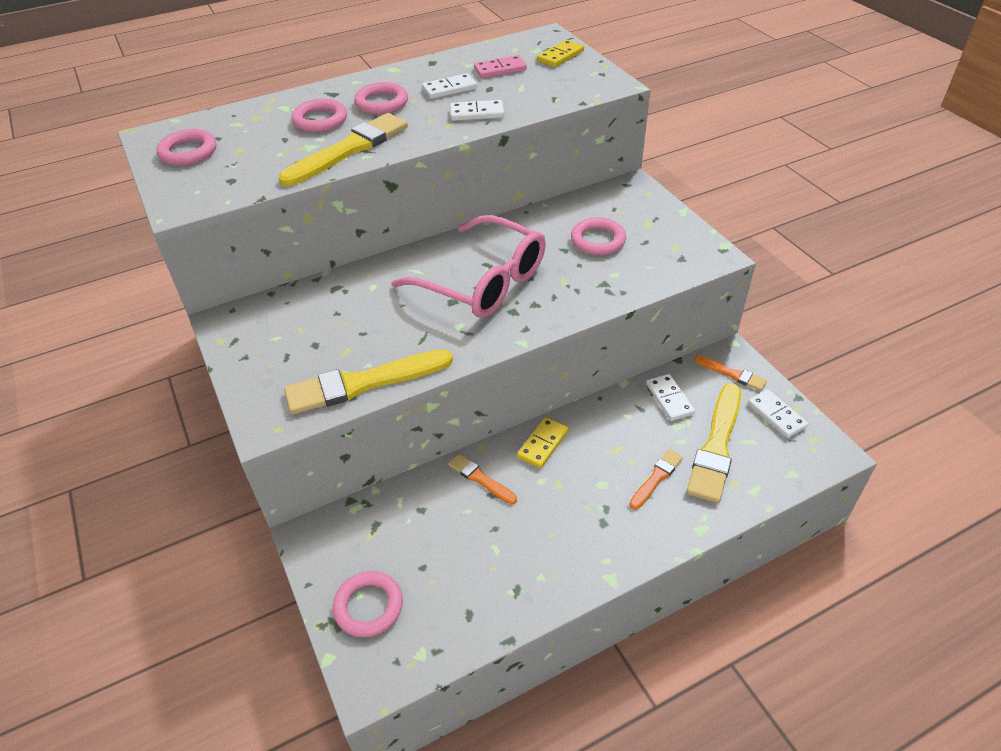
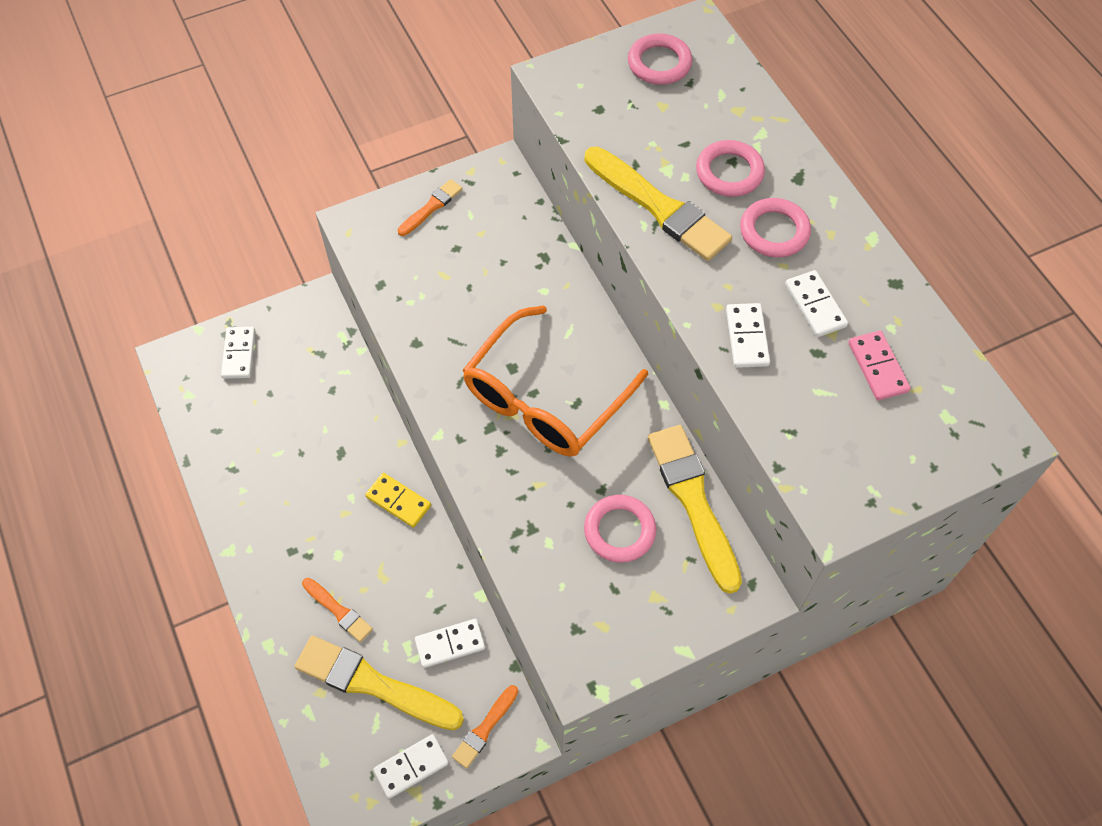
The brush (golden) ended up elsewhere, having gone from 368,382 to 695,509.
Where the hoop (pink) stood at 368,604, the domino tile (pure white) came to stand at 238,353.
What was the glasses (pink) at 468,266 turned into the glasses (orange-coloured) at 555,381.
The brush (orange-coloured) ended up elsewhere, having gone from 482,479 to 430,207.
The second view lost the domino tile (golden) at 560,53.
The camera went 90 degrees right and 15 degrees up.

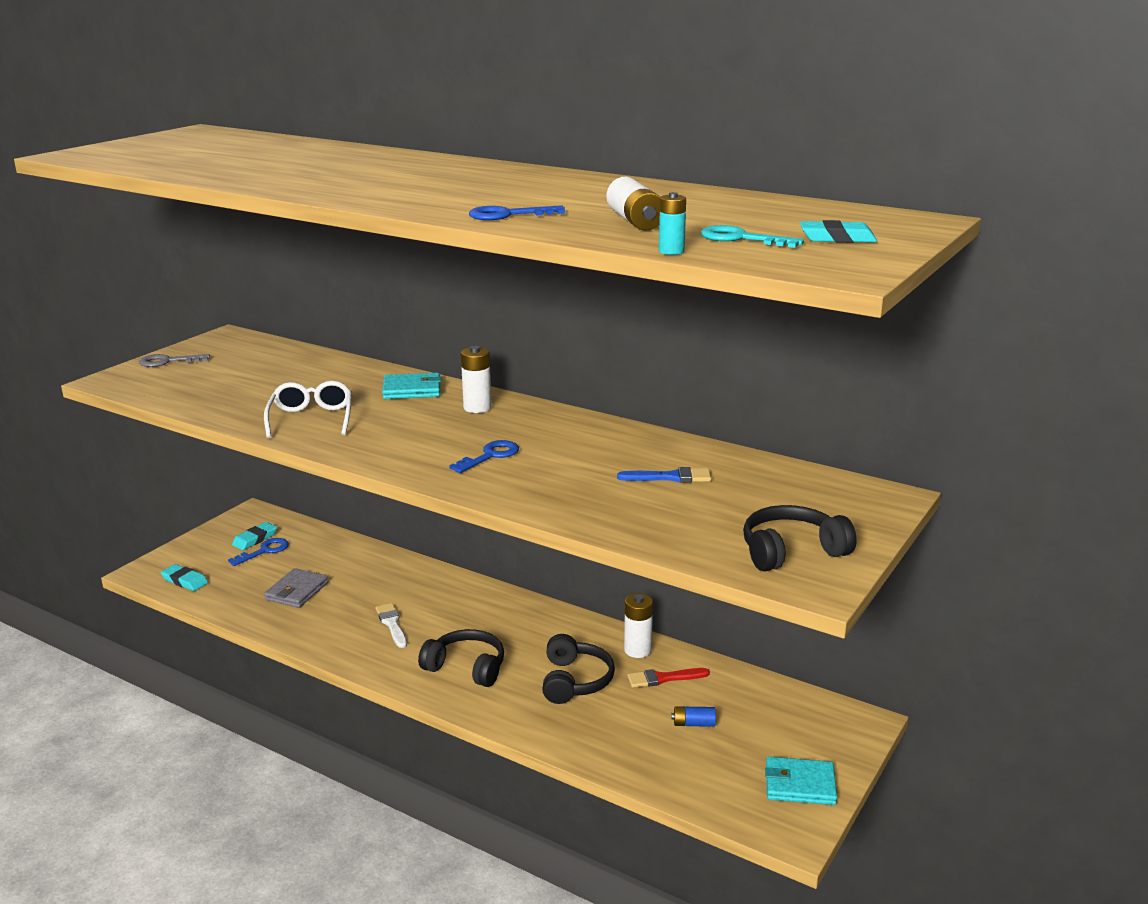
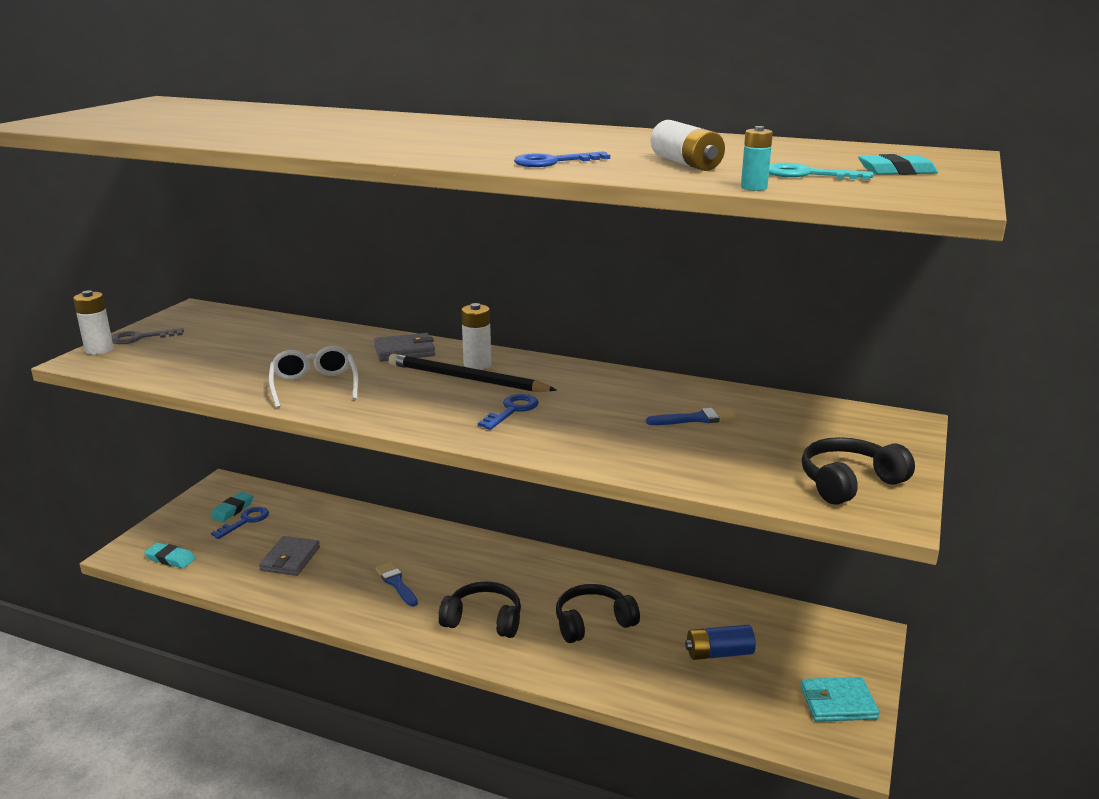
What was the brush (pure white) at 391,625 turned into the brush (royal blue) at 397,584.
What was the card wallet (aqua) at 411,386 turned into the card wallet (ash-grey) at 404,347.
The headset (black) at 578,669 ended up facing another way, 105 degrees counterclockwise from before.
The power cell (pure white) ended up elsewhere, having gone from 638,626 to 93,322.
The second view lost the brush (red) at 668,678.
The size of the power cell (royal blue) at 693,716 changed by a factor of 1.59.
The second view gained the pencil (black) at 472,373.
The camera went 10 degrees left and 0 degrees up.

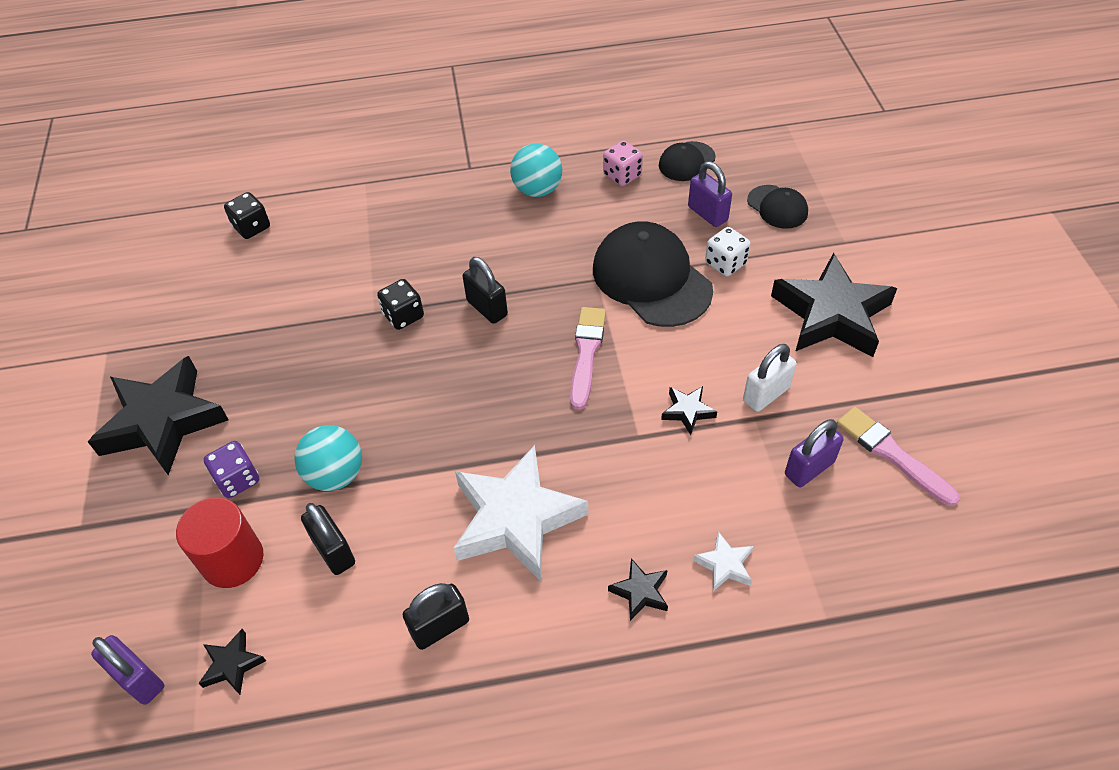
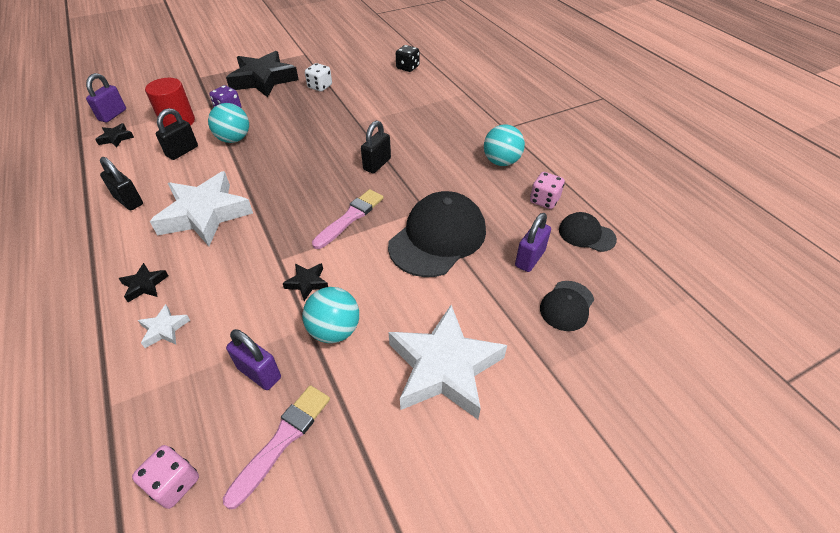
The second view lost the dice (black) at 400,304.
The brush (pink) at 588,358 ended up facing another way, 45 degrees counterclockwise from before.
The dice (pure white) ended up elsewhere, having gone from 727,251 to 318,77.
Where the padlock (pure white) stood at 769,378, the play ball (aqua) came to stand at 330,315.
What was the five-pointed star (black) at 834,305 turned into the five-pointed star (pure white) at 447,362.
The second view gained the dice (pink) at 165,477.
The camera went 70 degrees right and 5 degrees down.

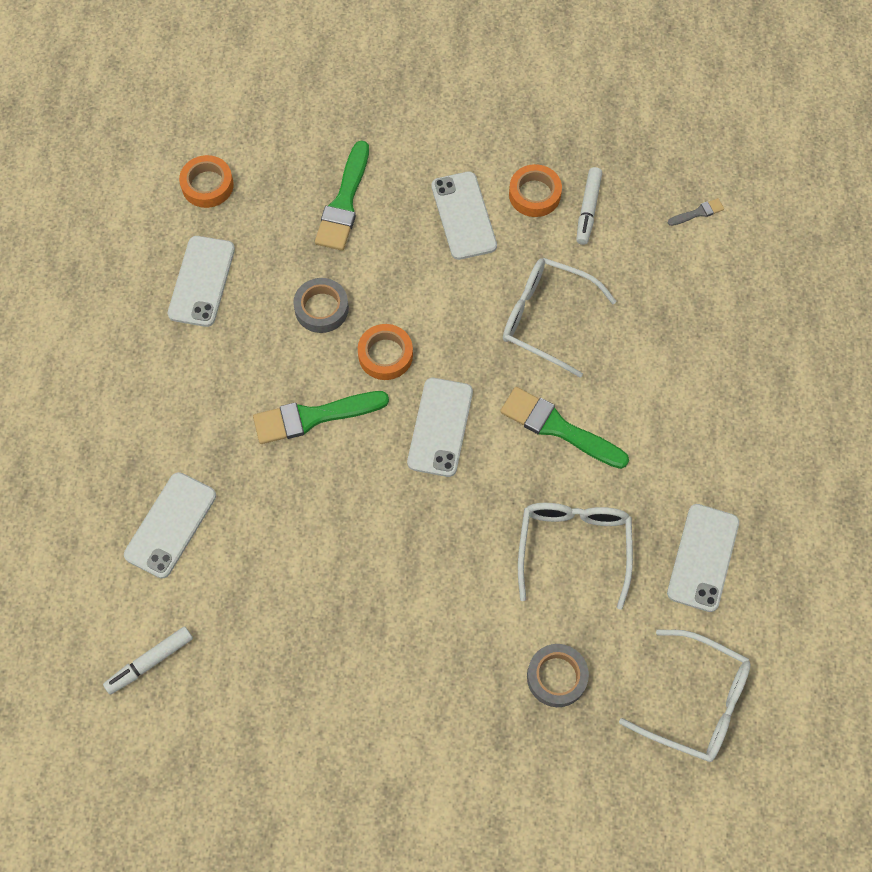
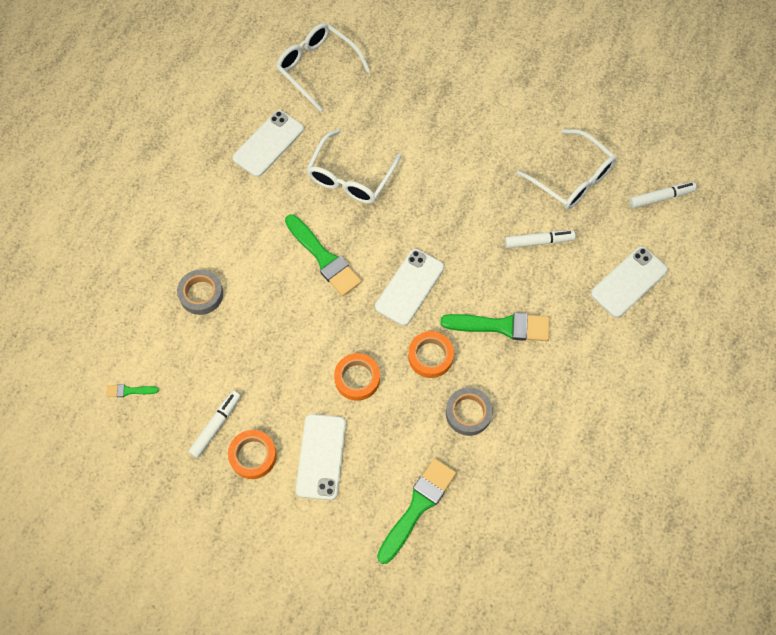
The second view lost the phone (pure white) at 201,281.
The sticky tape (orange-coloured) ended up elsewhere, having gone from 206,181 to 357,377.
The glasses (pure white) ended up elsewhere, having gone from 560,318 to 566,169.
The sticky tape (ash-grey) ended up elsewhere, having gone from 558,675 to 200,292.
What was the brush (ash-grey) at 696,212 turned into the brush (leaf-green) at 132,390.
The second view gained the marker (pure white) at 540,239.
The camera went 160 degrees left and 0 degrees up.

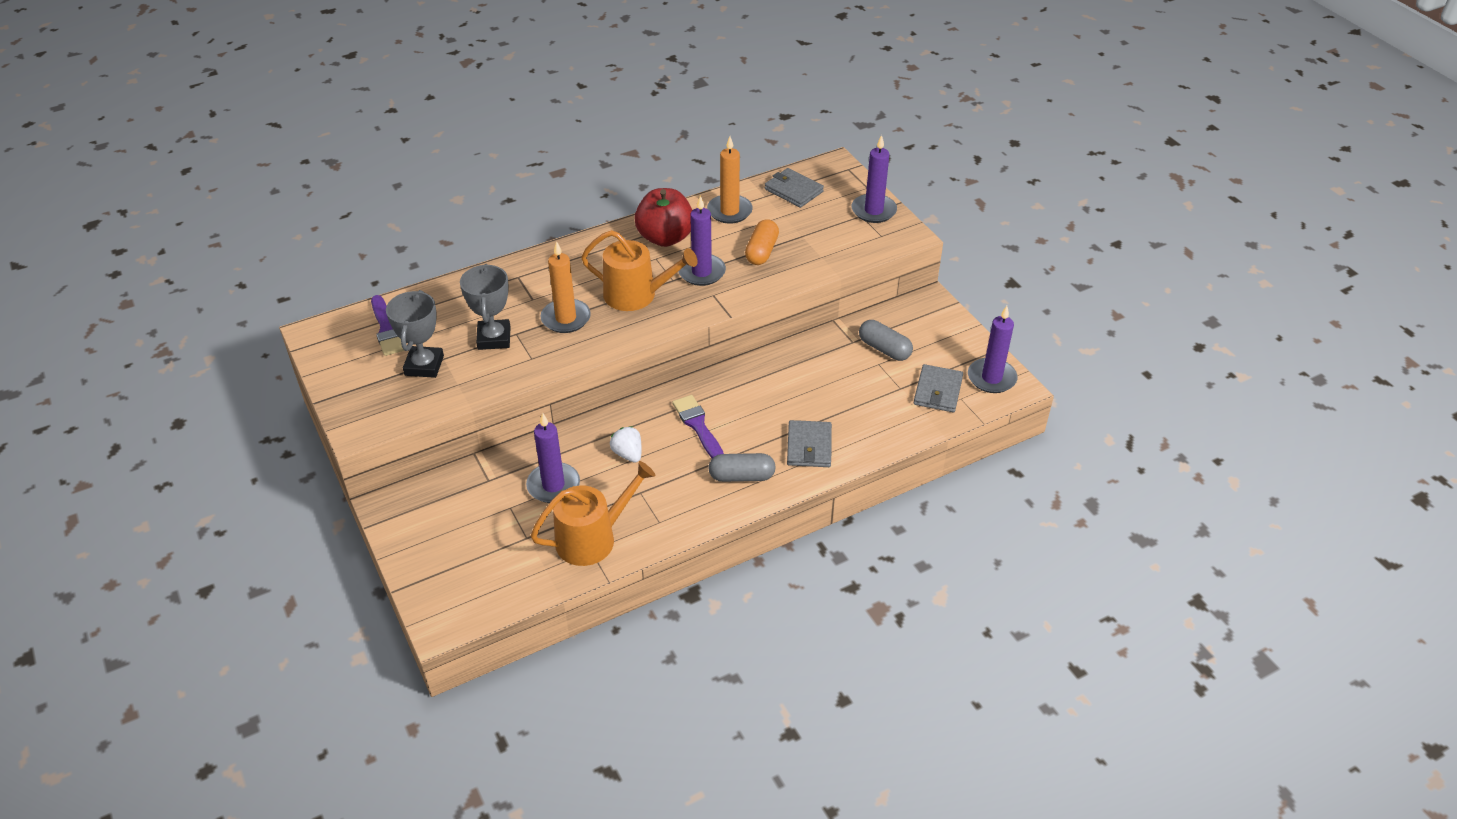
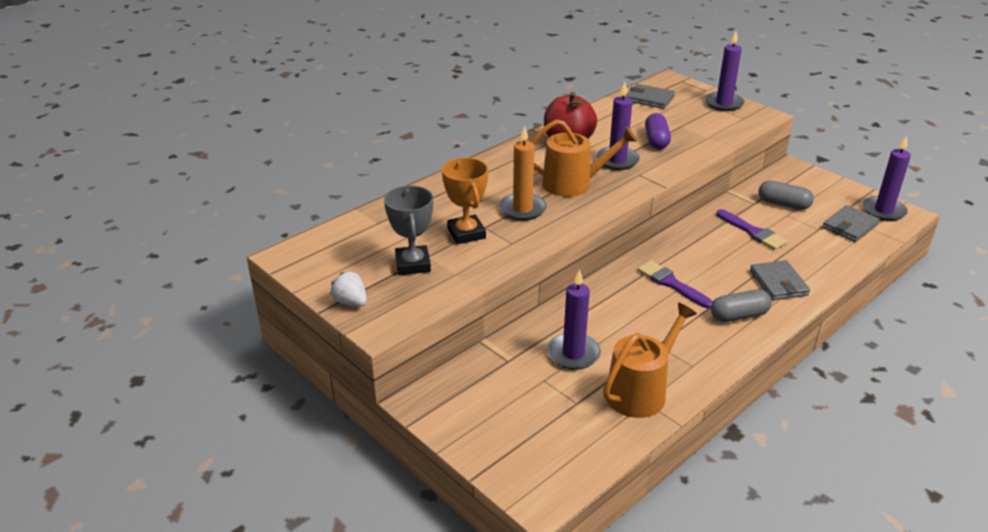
The brush (purple) ended up elsewhere, having gone from 387,325 to 751,229.
What was the award cup (ash-grey) at 485,307 turned into the award cup (orange-coloured) at 465,201.
The toy strawberry (pure white) ended up elsewhere, having gone from 626,444 to 348,289.
The second view lost the wax candle (orange-coloured) at 730,180.
What was the capsule (orange-coloured) at 762,242 turned into the capsule (purple) at 658,131.
The card wallet (ash-grey) at 938,388 ended up facing another way, 45 degrees clockwise from before.
The camera went 15 degrees left and 10 degrees down.

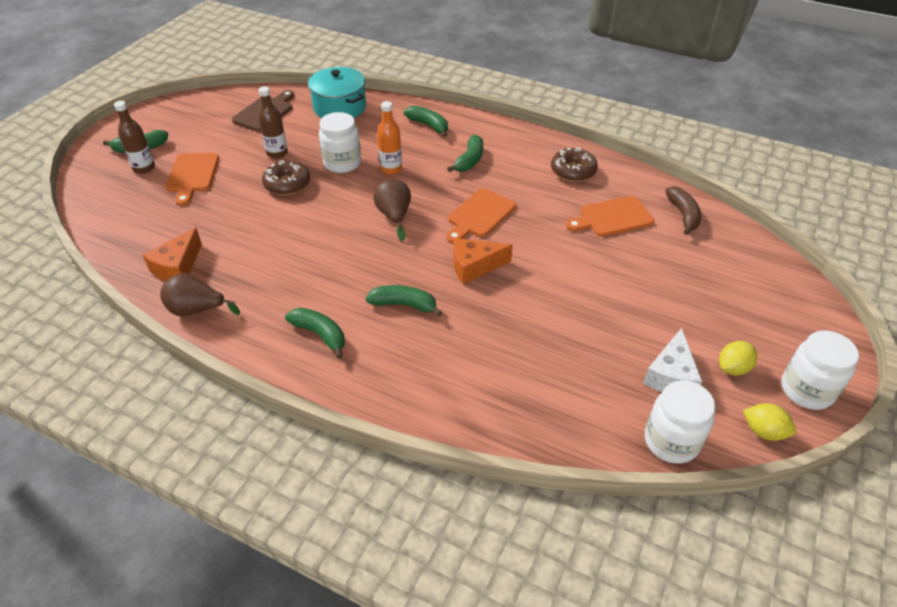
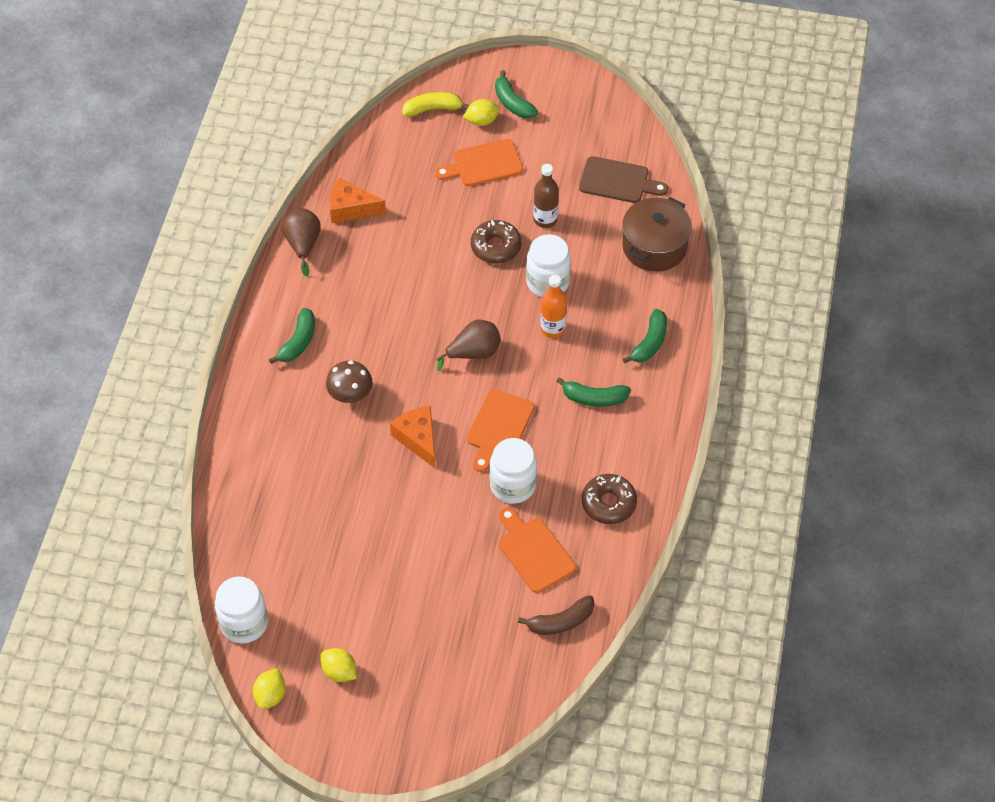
Where the bottle (brown) stood at 134,137, the citrus fruit (golden) came to stand at 481,112.
What was the cooking pot (aqua) at 337,92 turned into the cooking pot (brown) at 657,234.
Where the banana (leaf-green) stood at 404,300, the toadstool (brown) came to stand at 349,382.
The chopping board (orange-coloured) at 481,216 ended up facing another way, 90 degrees counterclockwise from before.
The second view lost the cheese (pure white) at 672,360.
The preserve jar (pure white) ended up elsewhere, having gone from 820,370 to 513,471.
The second view gained the banana (golden) at 436,104.
The camera went 75 degrees right and 10 degrees up.

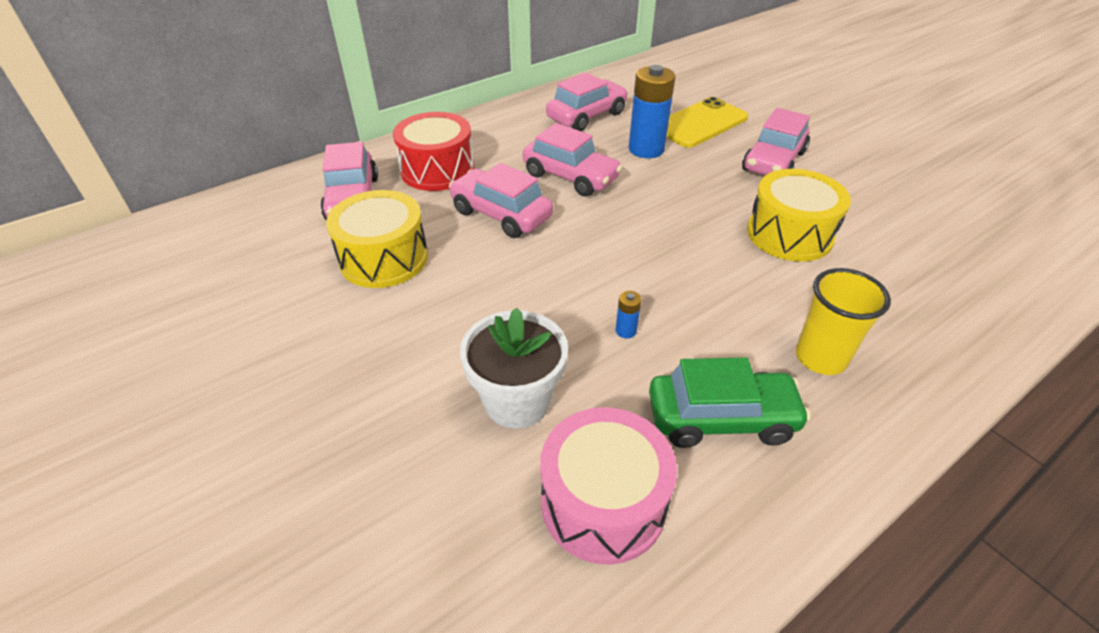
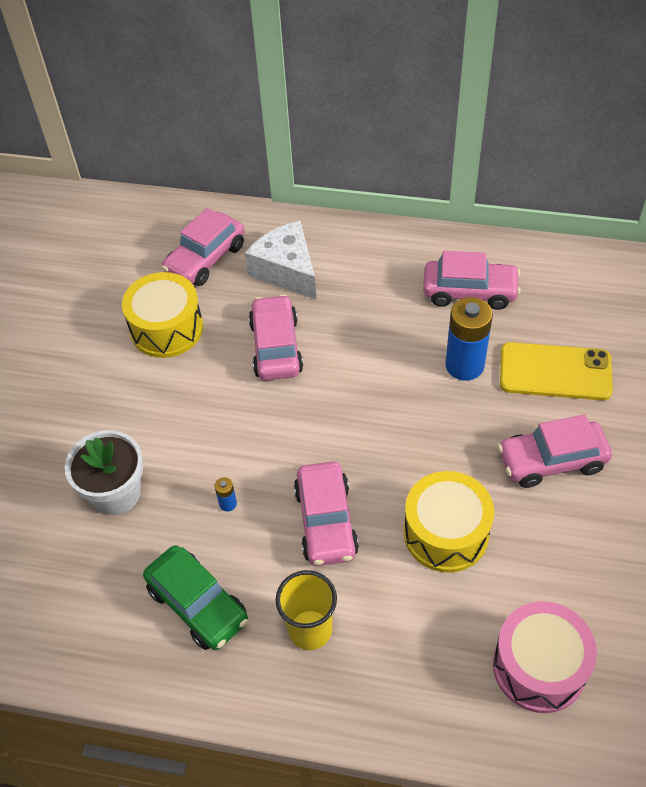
Where the snare drum (red) stood at 434,151, the cheese (pure white) came to stand at 280,260.
The automobile (pink) ended up elsewhere, having gone from 573,160 to 326,514.
The snare drum (pink) ended up elsewhere, having gone from 608,485 to 545,657.
The camera went 50 degrees right and 10 degrees up.

